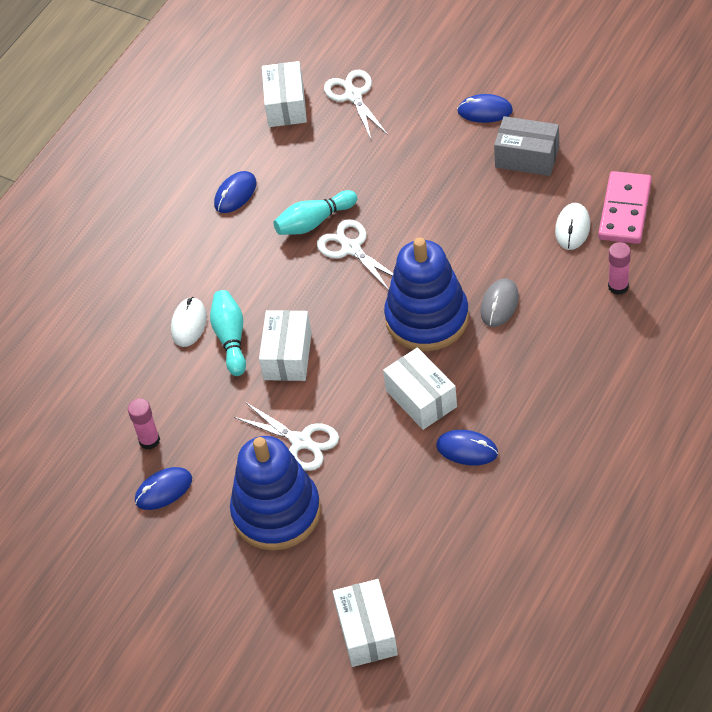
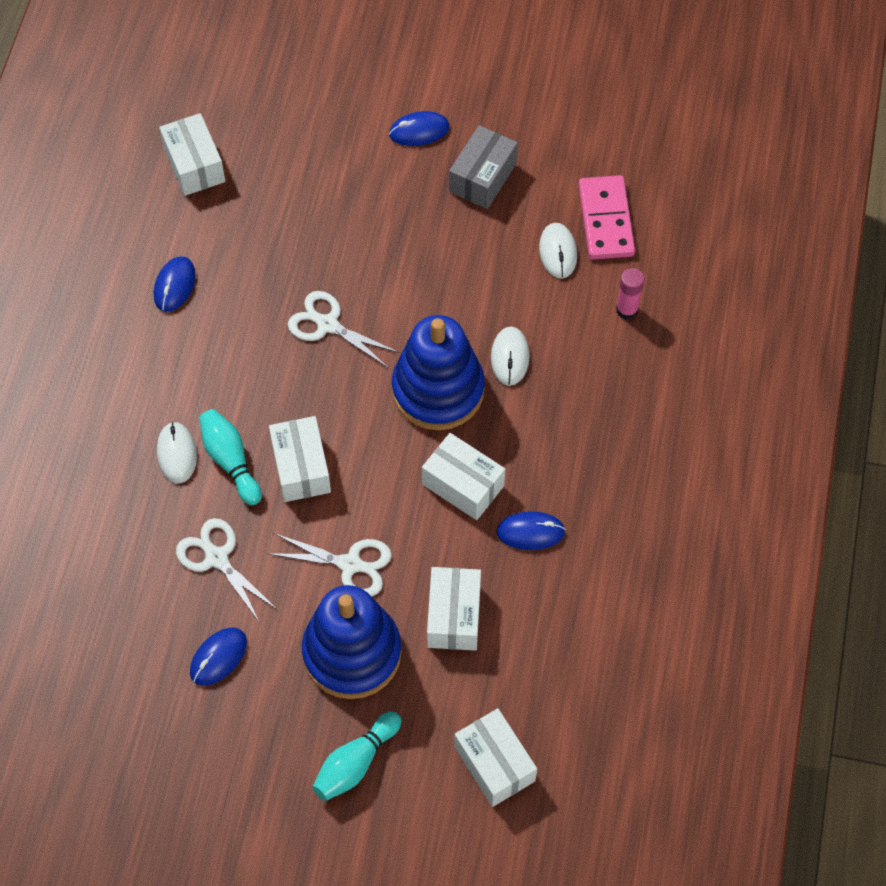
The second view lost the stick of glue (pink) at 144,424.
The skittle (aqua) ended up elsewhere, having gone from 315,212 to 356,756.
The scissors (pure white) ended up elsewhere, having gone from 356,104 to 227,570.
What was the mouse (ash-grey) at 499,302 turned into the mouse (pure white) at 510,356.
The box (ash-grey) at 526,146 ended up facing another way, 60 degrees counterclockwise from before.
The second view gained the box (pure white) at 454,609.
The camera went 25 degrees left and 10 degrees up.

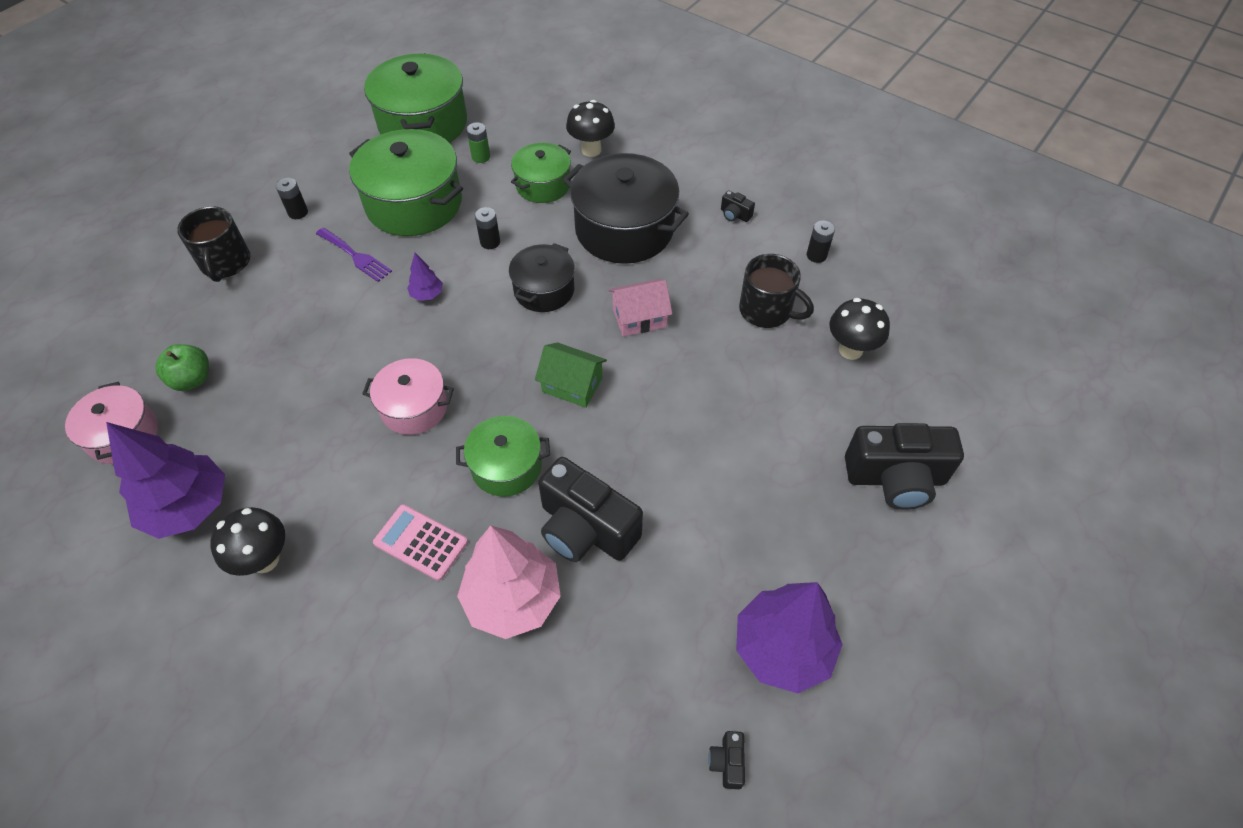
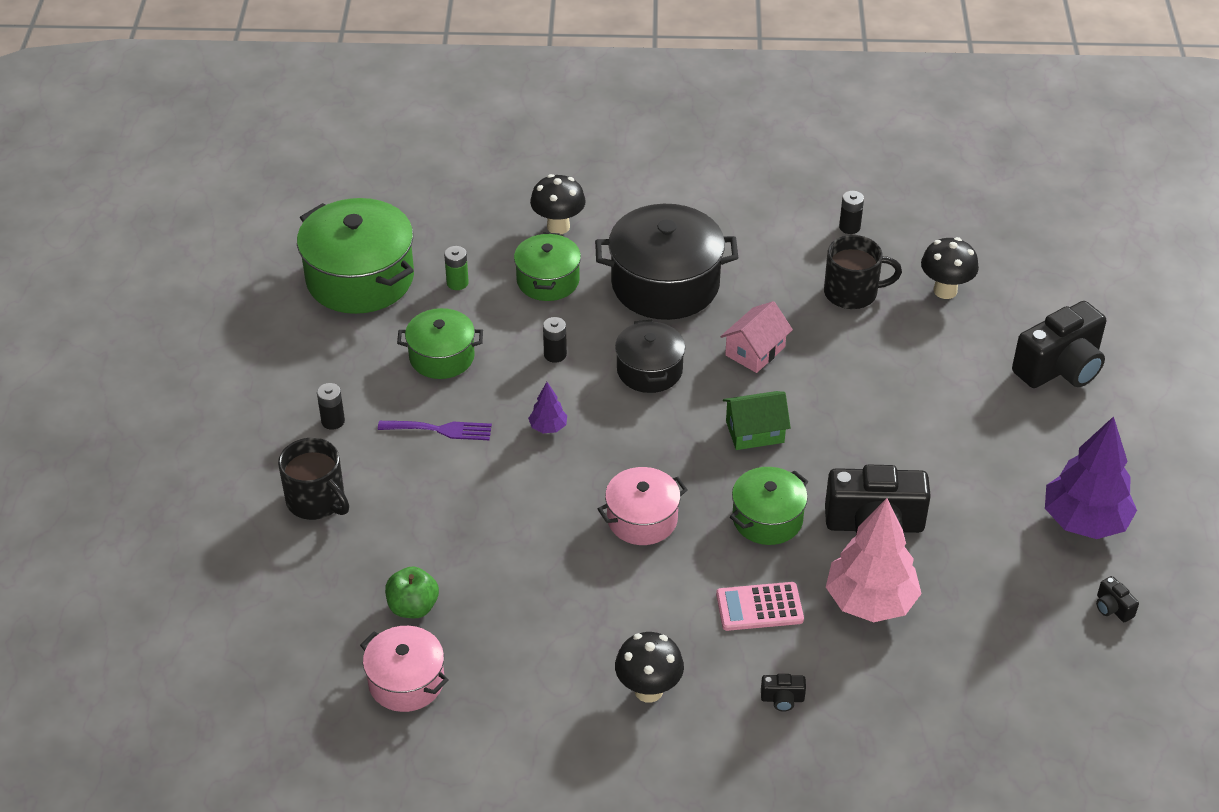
The second view lost the tree (purple) at 165,480.
The size of the cooking pot (leaf-green) at 406,182 changed by a factor of 0.58.
The compact camera (black) ended up elsewhere, having gone from 738,206 to 783,693.
The camera went 35 degrees left and 10 degrees down.

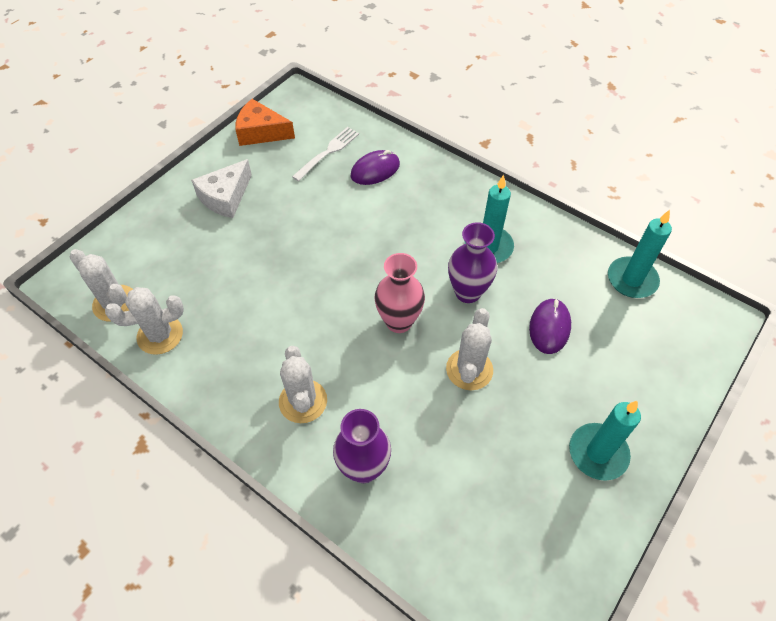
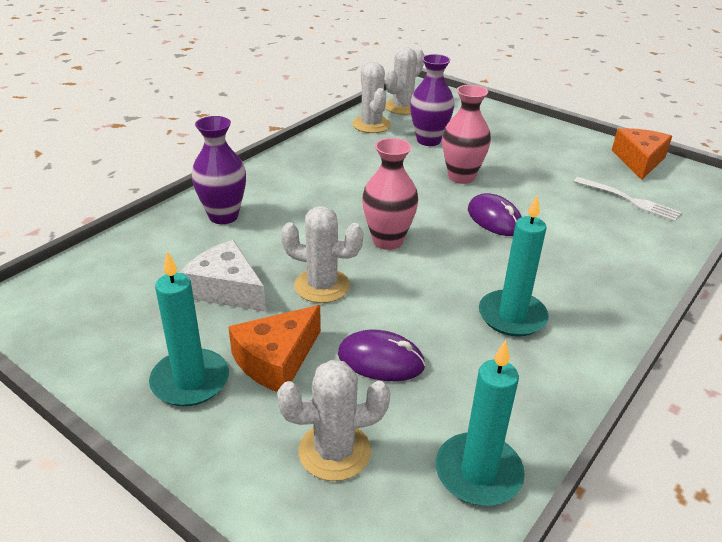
The cheese (pure white) ended up elsewhere, having gone from 221,188 to 223,276.
The cactus (pure white) ended up elsewhere, having gone from 303,384 to 333,420.
The mouse (purple) ended up elsewhere, having gone from 375,167 to 495,214.
The flower vase (purple) ended up elsewhere, having gone from 472,262 to 432,100.
The second view gained the cheese (orange-coloured) at 274,348.
The second view gained the flower vase (pink) at 466,134.
The camera went 90 degrees right and 20 degrees down.

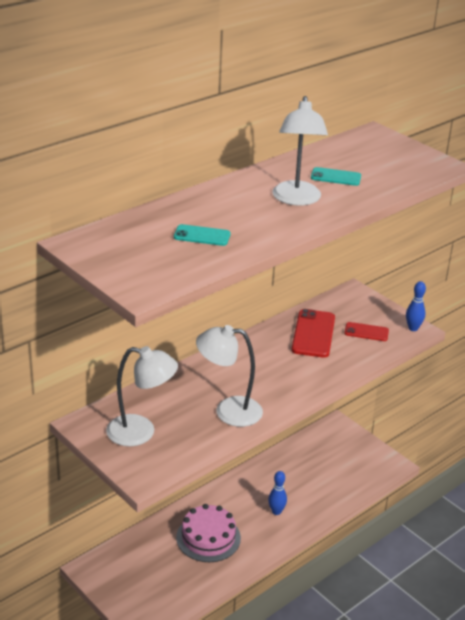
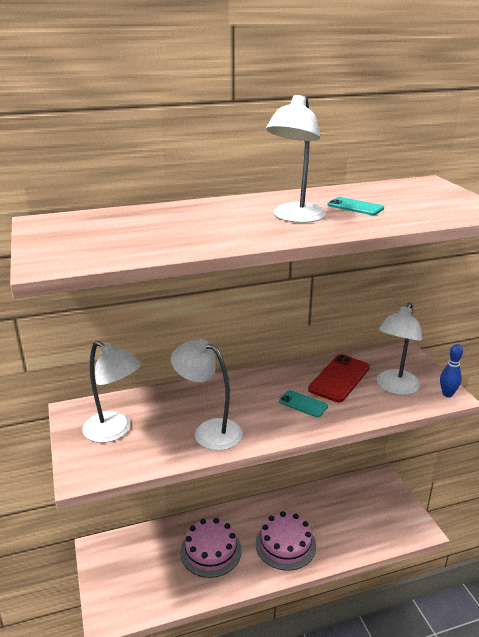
The phone (aqua) ended up elsewhere, having gone from 202,235 to 303,403.
Where the skittle (royal blue) stood at 277,493, the gateau (pink) came to stand at 286,541.
Where the phone (red) stood at 366,331, the lamp (pure white) came to stand at 399,348.
The camera went 25 degrees right and 5 degrees down.

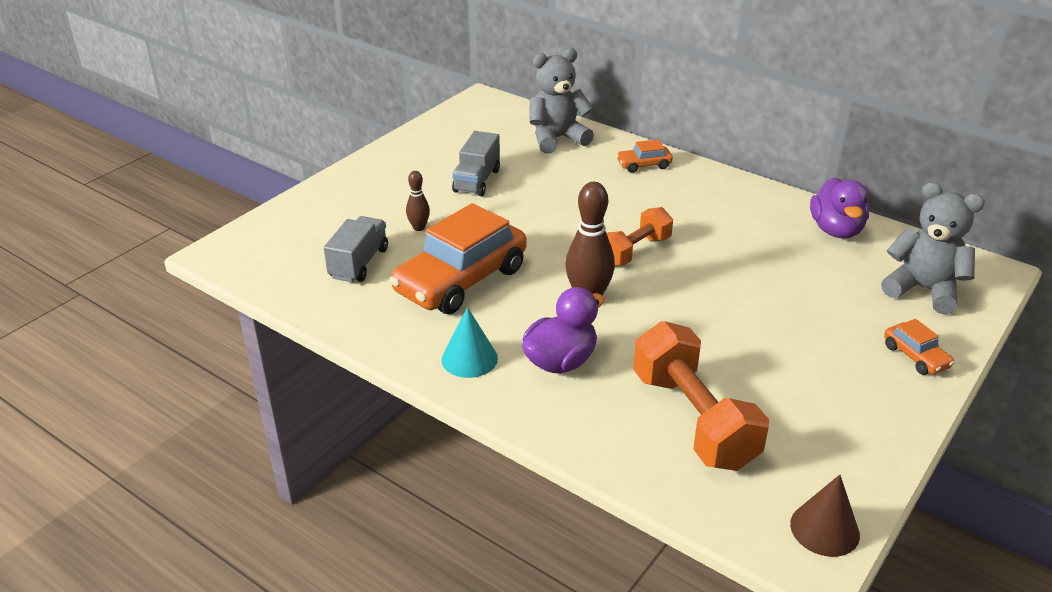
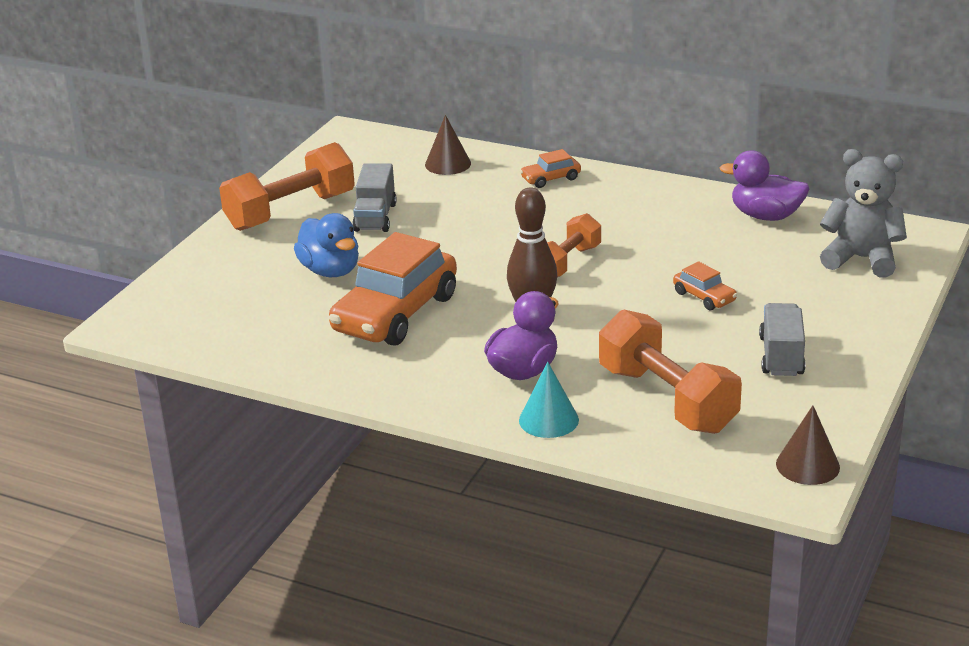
The truck (ash-grey) ended up elsewhere, having gone from 356,249 to 782,339.
Where the skittle (brown) stood at 418,201, the toy duck (royal blue) came to stand at 326,245.
The cone shape (aqua) ended up elsewhere, having gone from 470,342 to 549,400.
Where the stuffed bear (ash-grey) stood at 561,101, the cone shape (brown) came to stand at 448,145.
The toy duck (purple) at 839,208 ended up facing another way, 120 degrees clockwise from before.
The automobile (orange-coloured) ended up elsewhere, having gone from 919,347 to 705,285.
The second view gained the free weight (orange-coloured) at 287,186.
The camera went 10 degrees left and 5 degrees down.

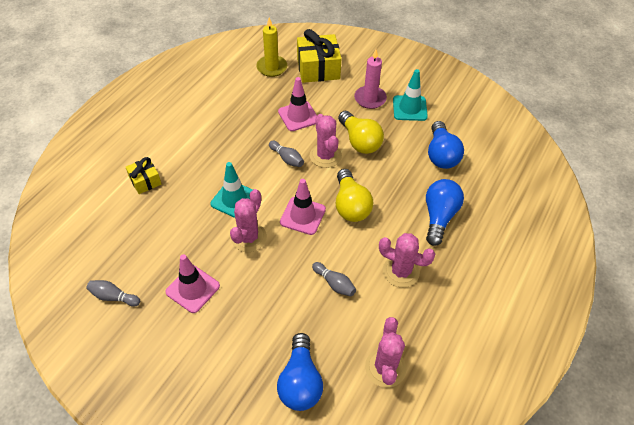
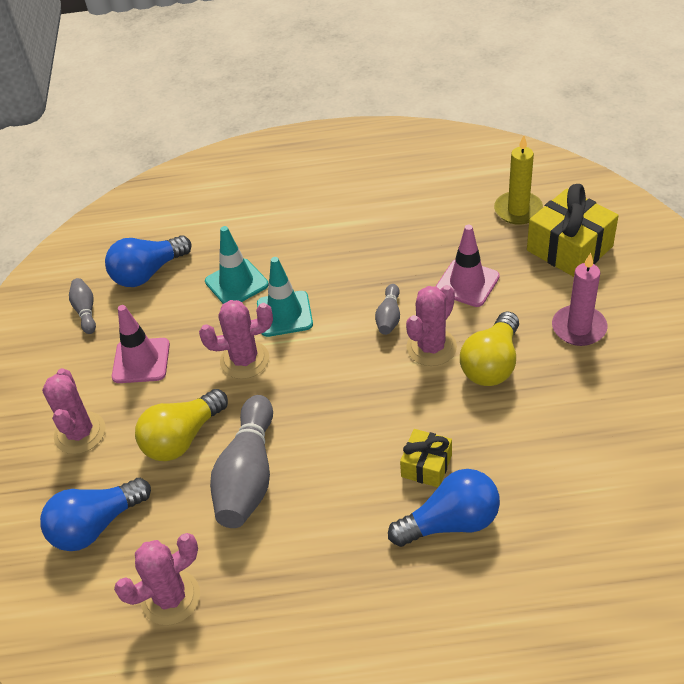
The gift (golden) ended up elsewhere, having gone from 143,175 to 426,458.
The second view lost the road cone (pink) at 303,207.
The size of the skittle (ash-grey) at 334,279 changed by a factor of 2.04.
The lightbulb (golden) ended up elsewhere, having gone from 354,195 to 181,425.
The cactus (pink) ended up elsewhere, having gone from 407,260 to 74,411.
The road cone (aqua) ended up elsewhere, having gone from 410,95 to 237,265.
The lightbulb (royal blue) ended up elsewhere, having gone from 446,145 to 148,261.
The camera went 60 degrees right and 5 degrees down.

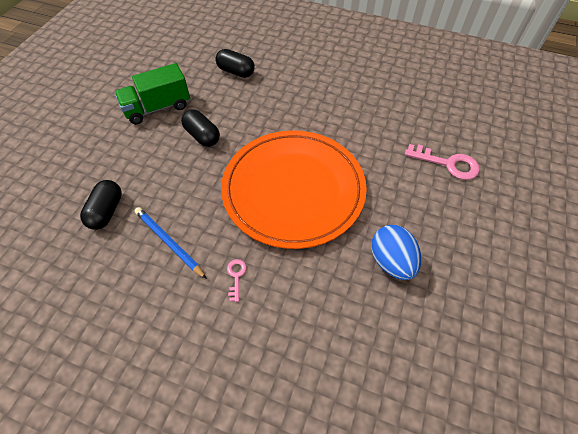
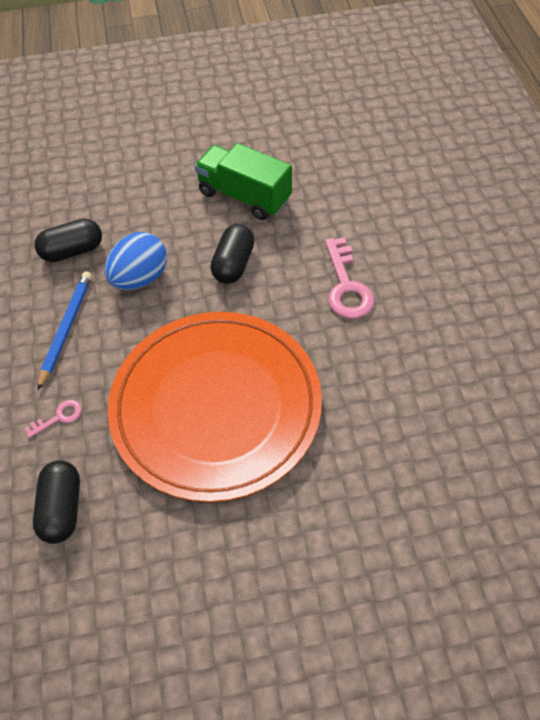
The capsule (black) ended up elsewhere, having gone from 235,63 to 56,502.
The egg shape (royal blue) ended up elsewhere, having gone from 396,252 to 136,261.
The latchkey (pink) ended up elsewhere, having gone from 442,162 to 349,278.
The camera went 60 degrees right and 0 degrees up.

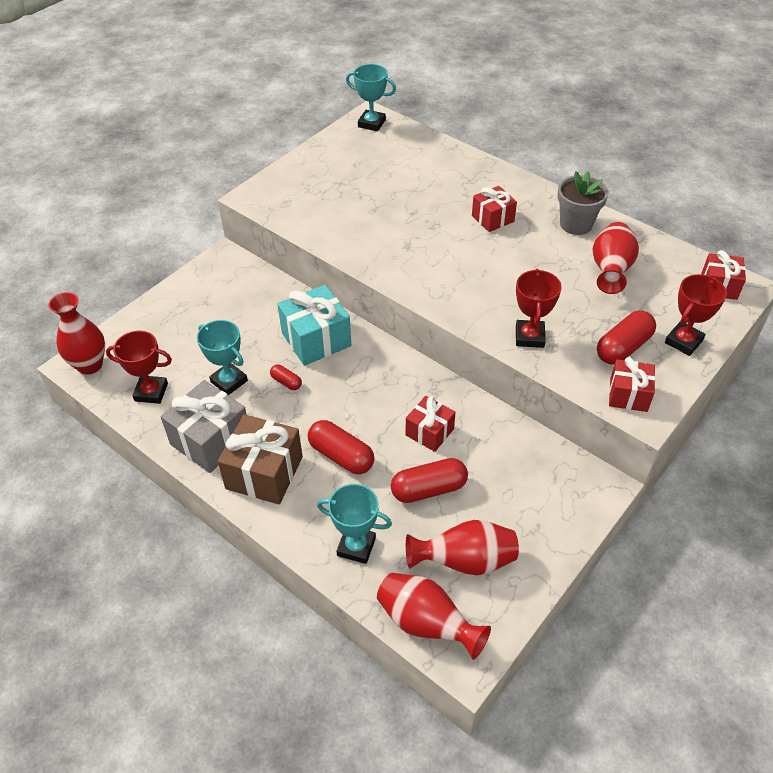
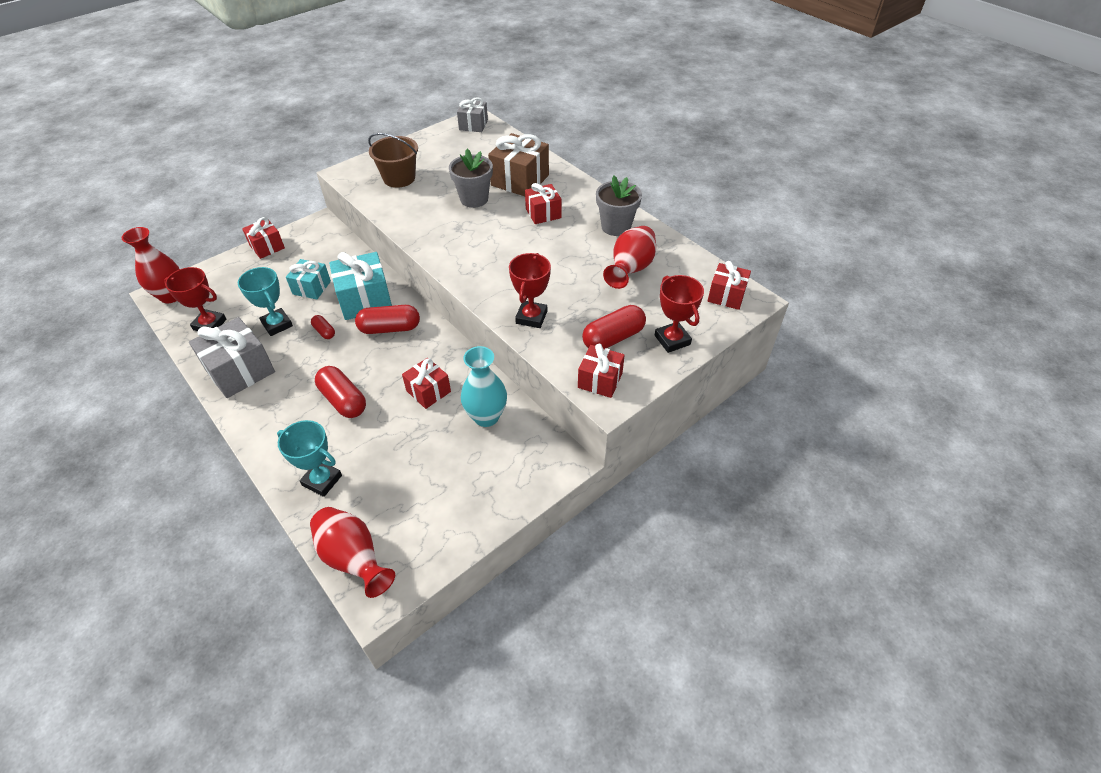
The gift (brown) ended up elsewhere, having gone from 260,459 to 518,164.
Where the award cup (aqua) stood at 371,97, the gift (ash-grey) came to stand at 472,114.
The capsule (red) ended up elsewhere, having gone from 429,480 to 387,319.
The second view lost the flower vase (red) at 462,547.
The award cup (red) at 696,315 ended up facing another way, 75 degrees counterclockwise from before.
The second view gained the gift (red) at 263,238.
The second view gained the gift (aqua) at 308,279.
The second view gained the bucket (brown) at 393,160.
The second view gained the potted plant (ash-grey) at 471,178.
The second view gained the flower vase (aqua) at 484,386.
The camera went 10 degrees right and 0 degrees up.

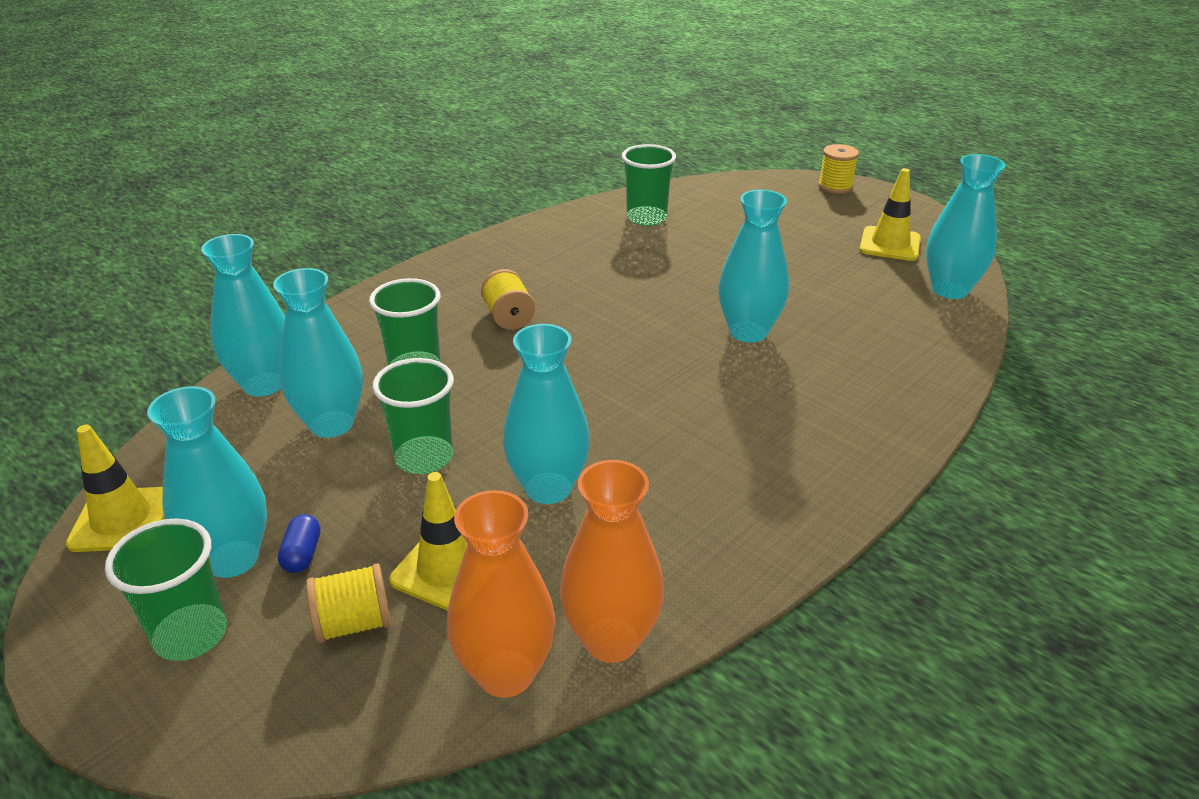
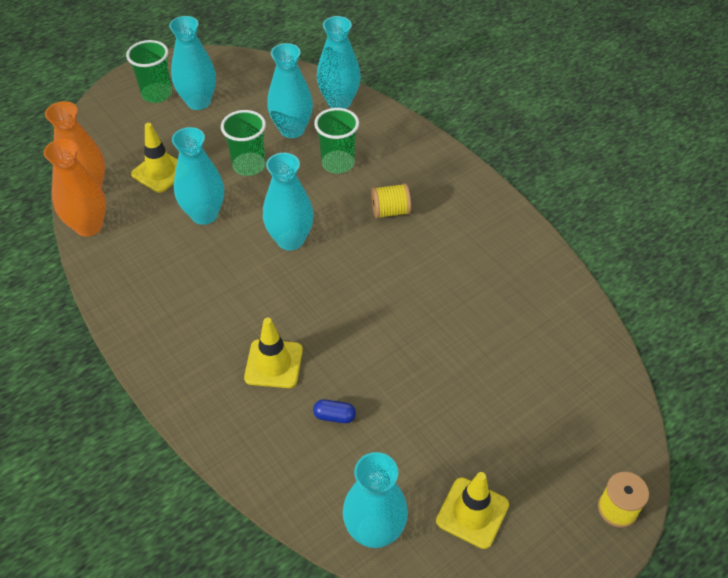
The road cone (golden) ended up elsewhere, having gone from 115,488 to 273,353.
The capsule (royal blue) ended up elsewhere, having gone from 299,543 to 334,411.
The second view lost the reel of thread (golden) at 348,603.
The second view lost the cup (leaf-green) at 649,185.
The flower vase (aqua) ended up elsewhere, having gone from 753,266 to 288,202.
The camera went 100 degrees right and 15 degrees up.

